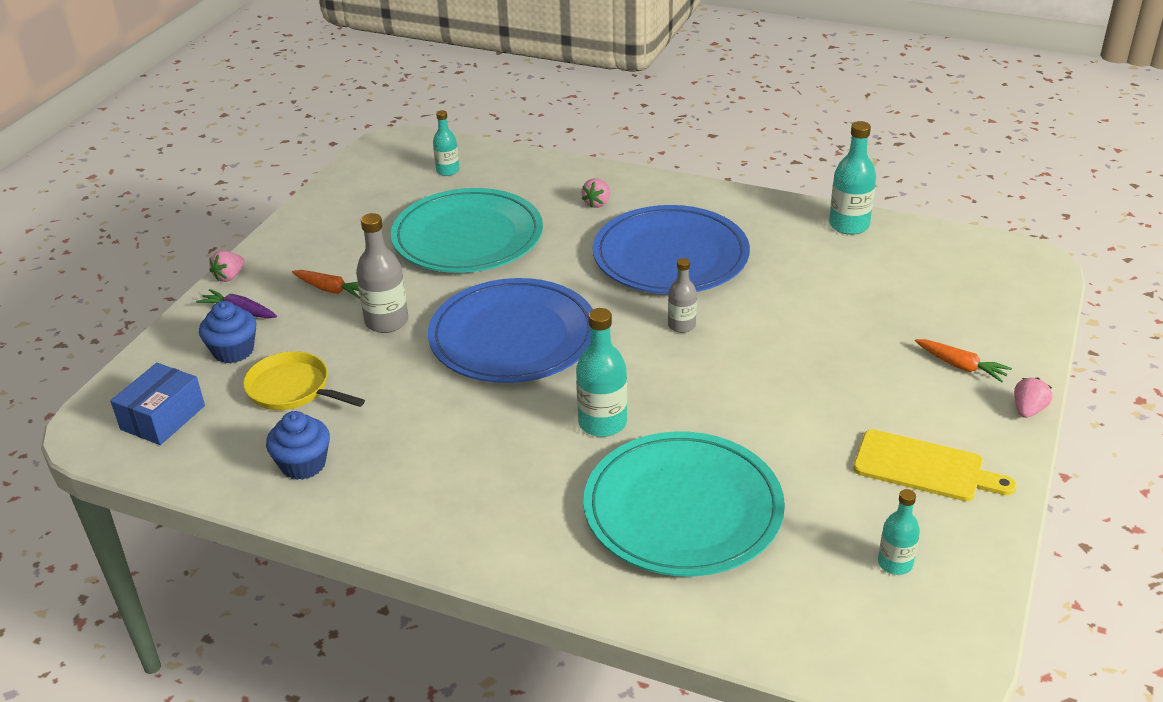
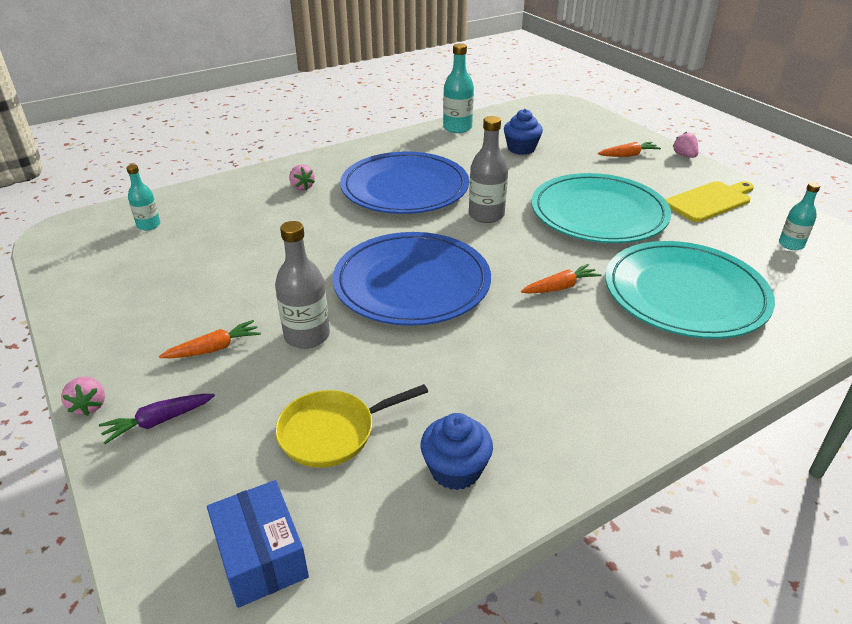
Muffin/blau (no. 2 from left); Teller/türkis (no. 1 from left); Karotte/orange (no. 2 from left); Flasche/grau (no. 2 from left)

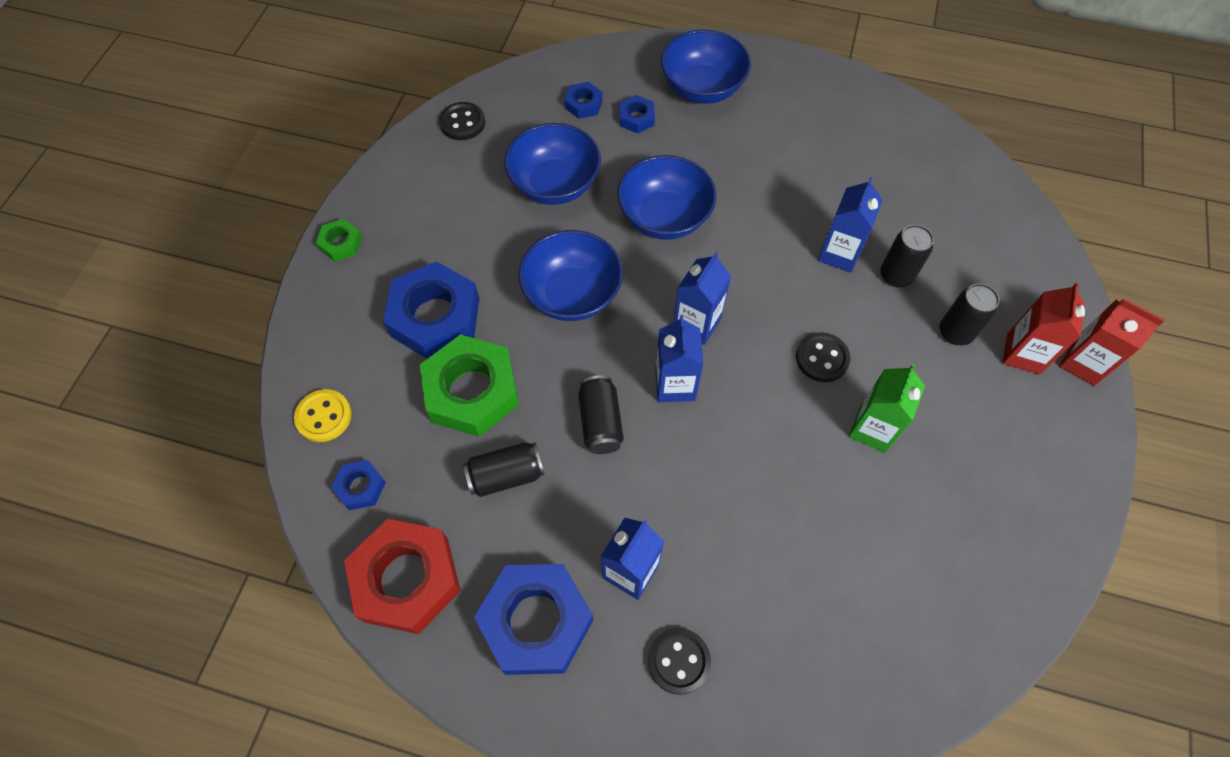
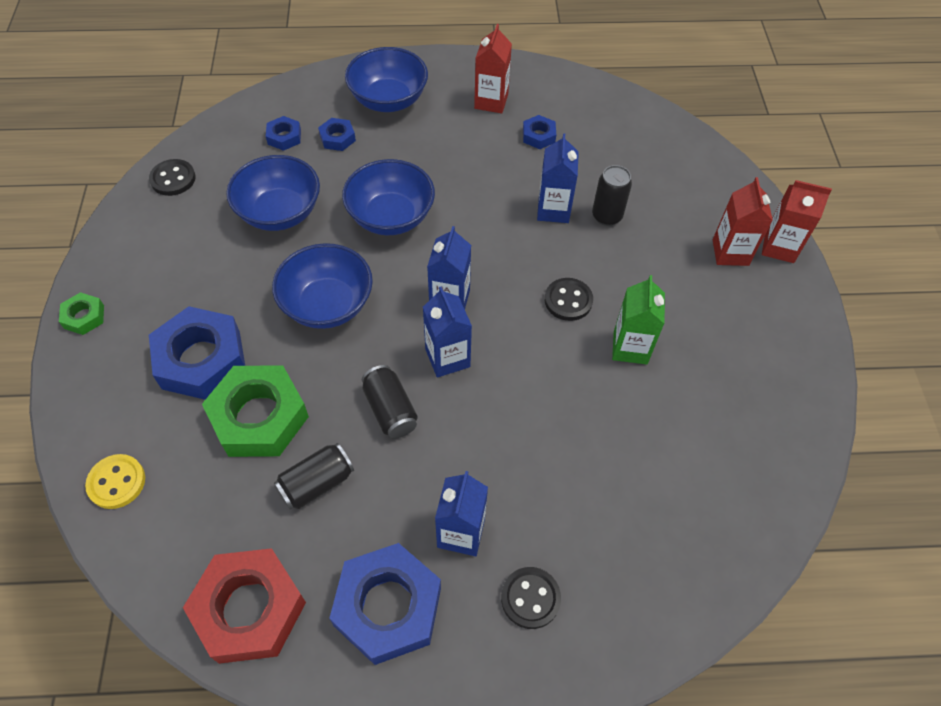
Dose/schwarz (no. 4 from left in the first image); Getränkekarton/rot (no. 1 from left); Sechskantmutter/blau (no. 5 from left)

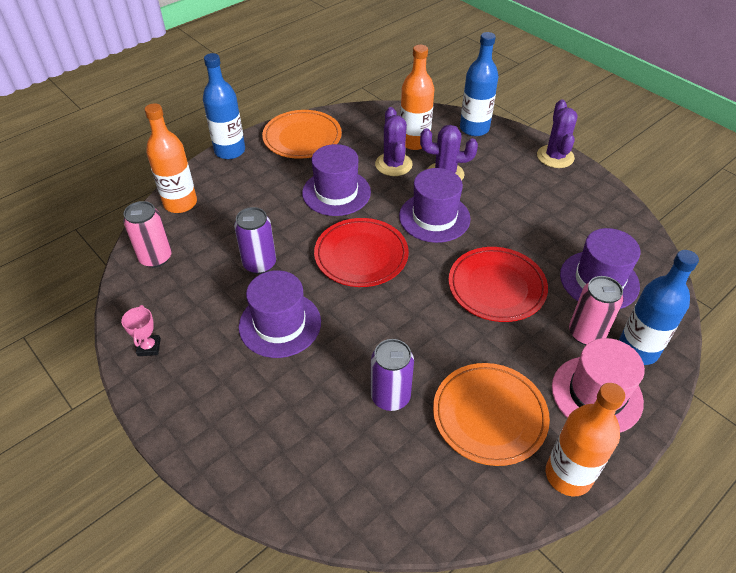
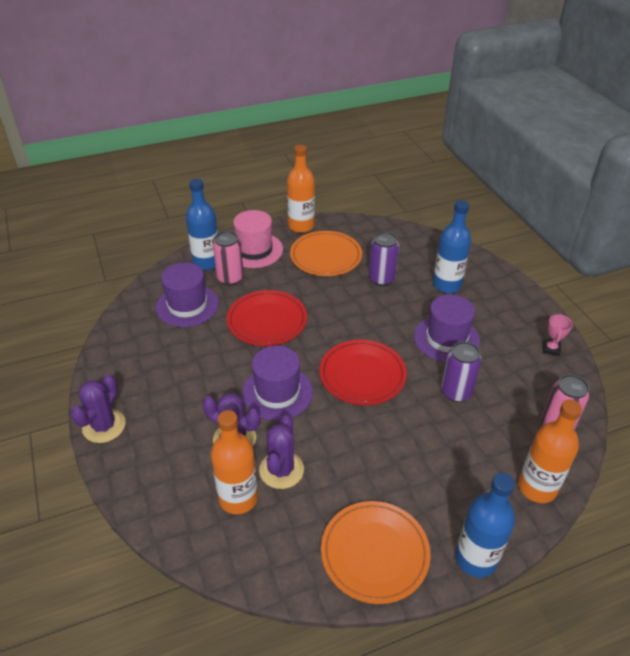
Hut/lila (no. 2 from left in the first image); Flasche/blau (no. 2 from left)

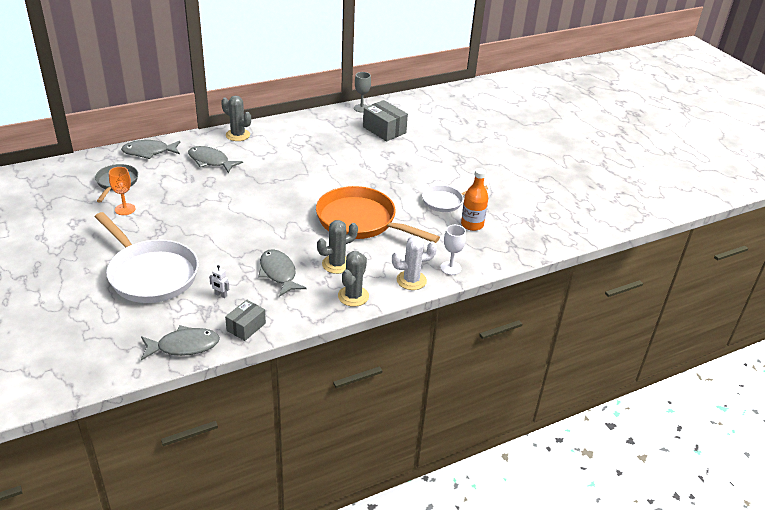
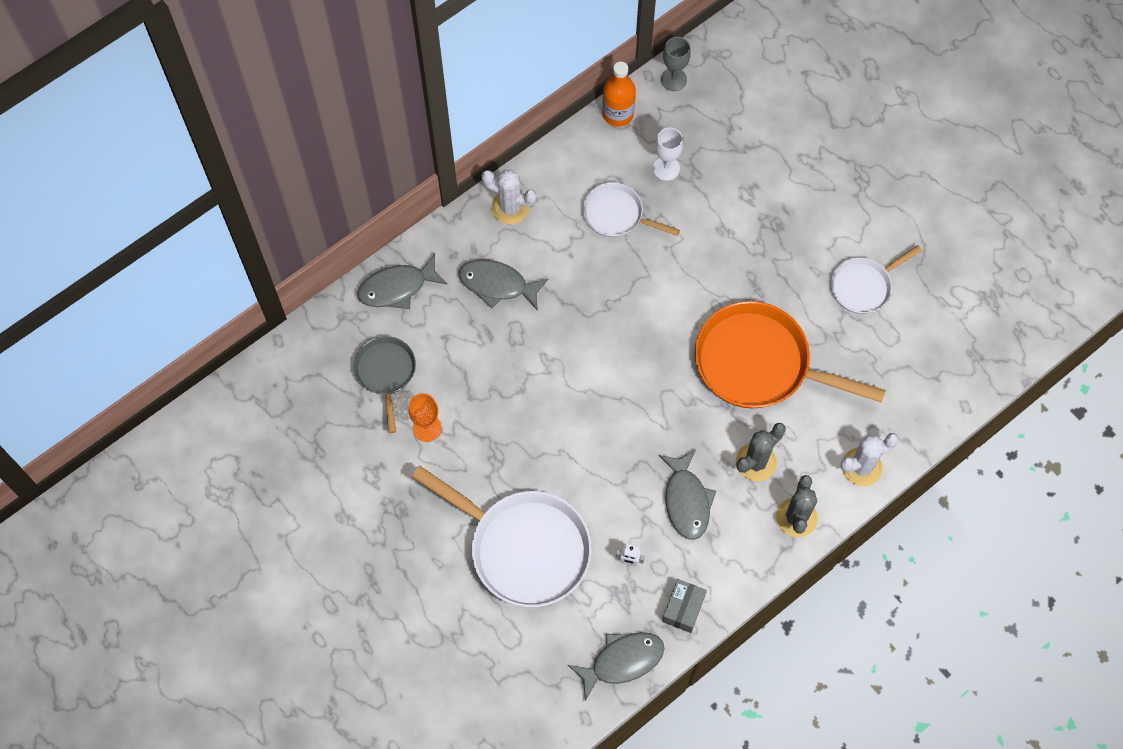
Schachtel/grau (no. 2 from left in the first image); Pfanne/weiß (no. 2 from left); Kelch/weiß; Flasche/orange; Kaktus/weiß (no. 1 from left); Fisch/grau (no. 4 from left)

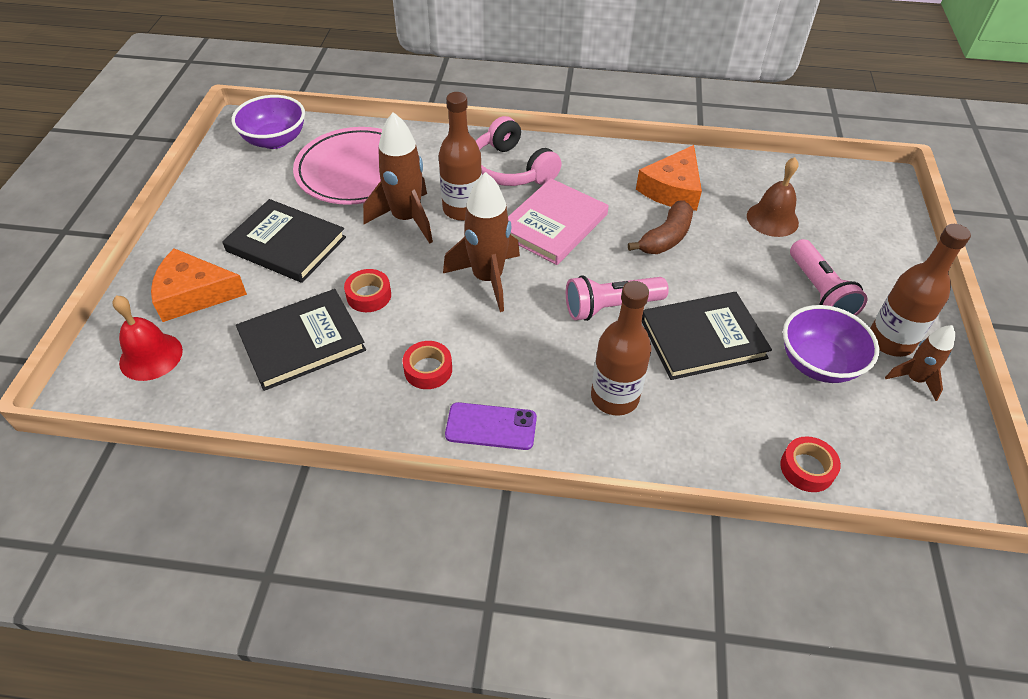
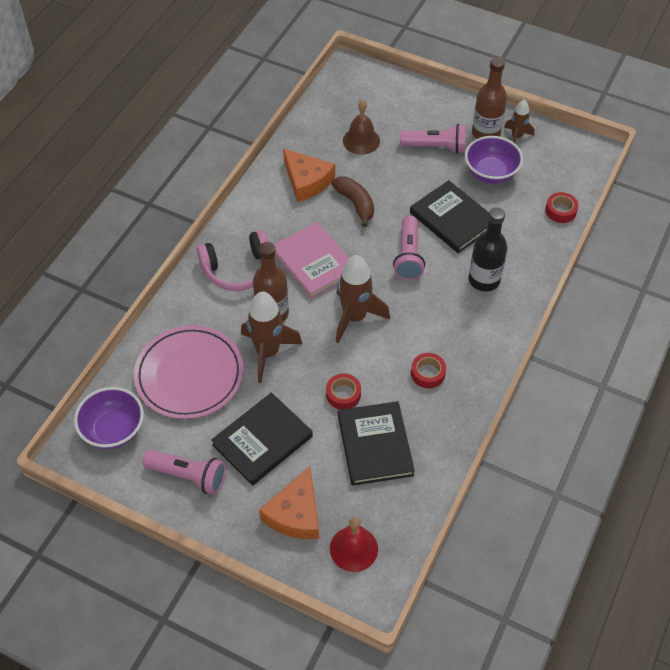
Handy/lila; Taschenlampe/rosa (no. 1 from left); Flasche/schwarz; Buch/schwarz (no. 3 from left)

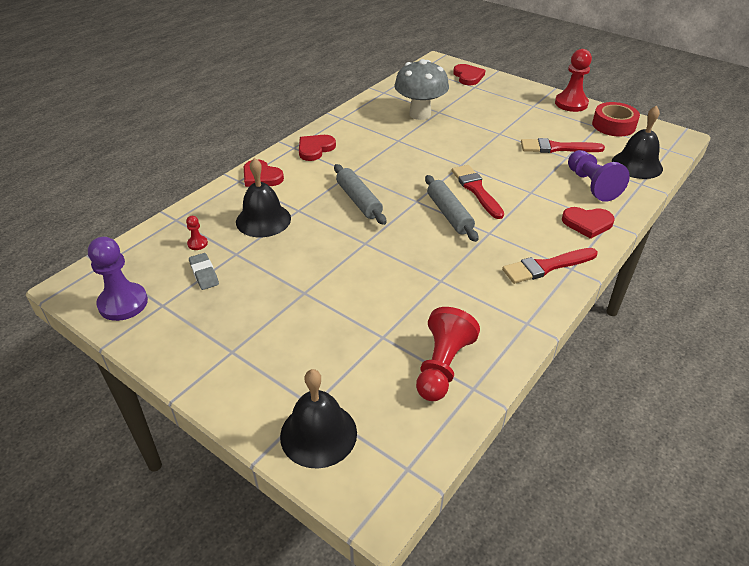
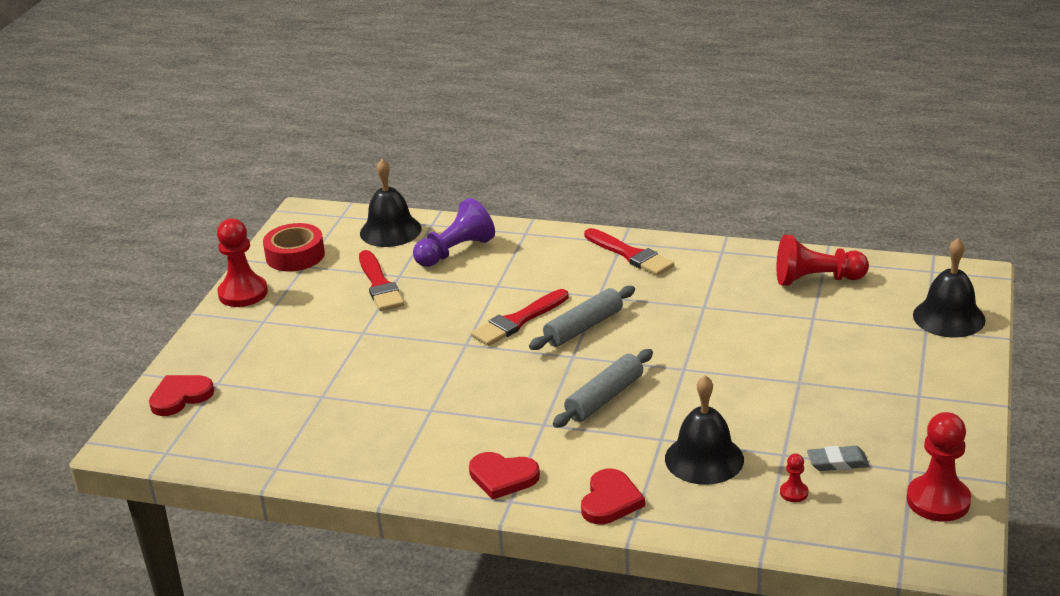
Pilz/grau; Herz/rot (no. 4 from left in the first image); Bauer/rot (no. 4 from left); Radiergummi/grau

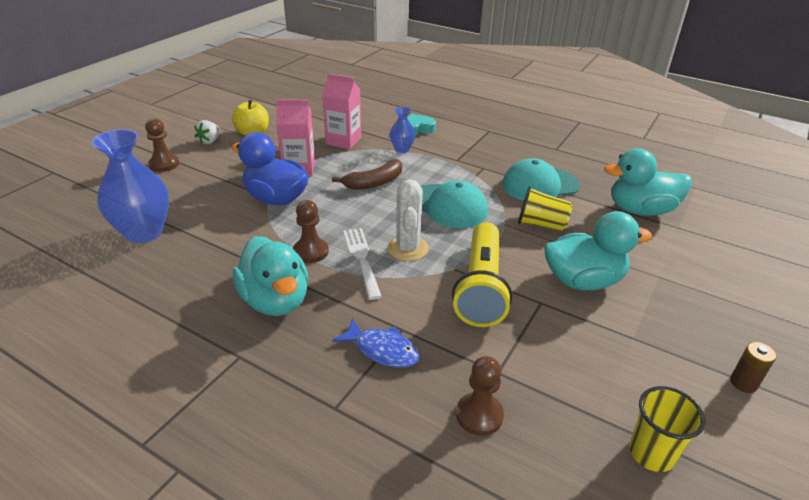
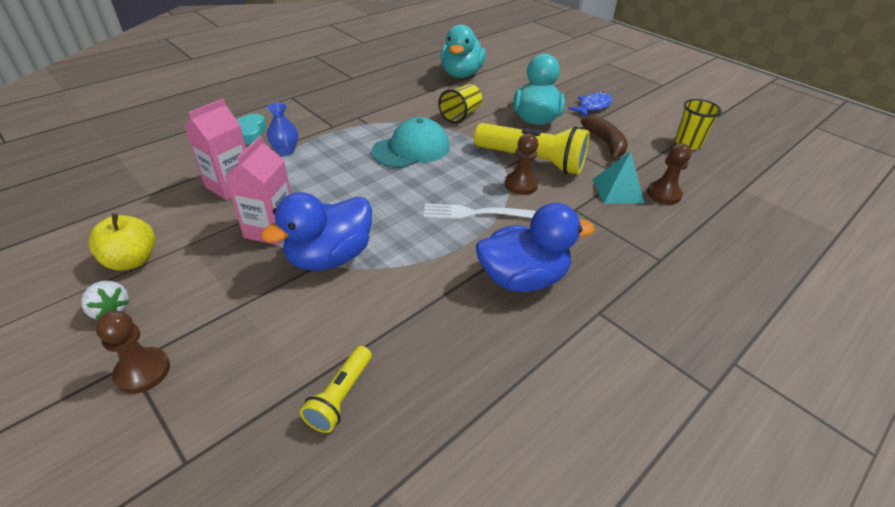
Kaktus/weiß; Kappe/türkis (no. 2 from left in the first image); Batterie/braun; Pyramide/türkis; Bauer/braun (no. 2 from left); Banane/braun; Fisch/blau; Taschenlampe/gelb (no. 1 from left); Ente/blau (no. 2 from left)

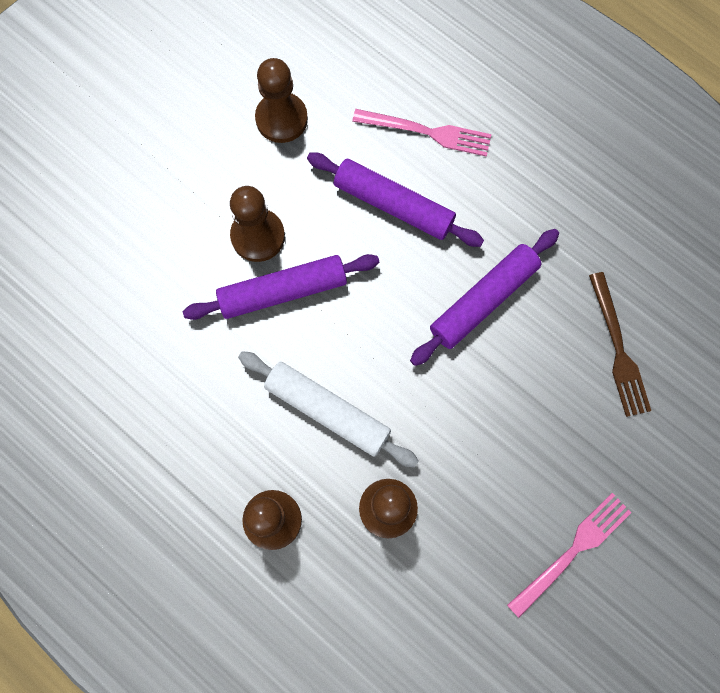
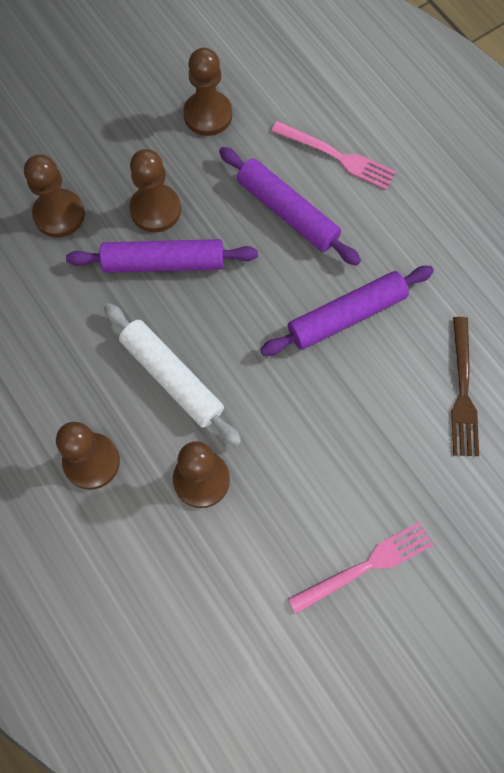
Bauer/braun (no. 1 from left)

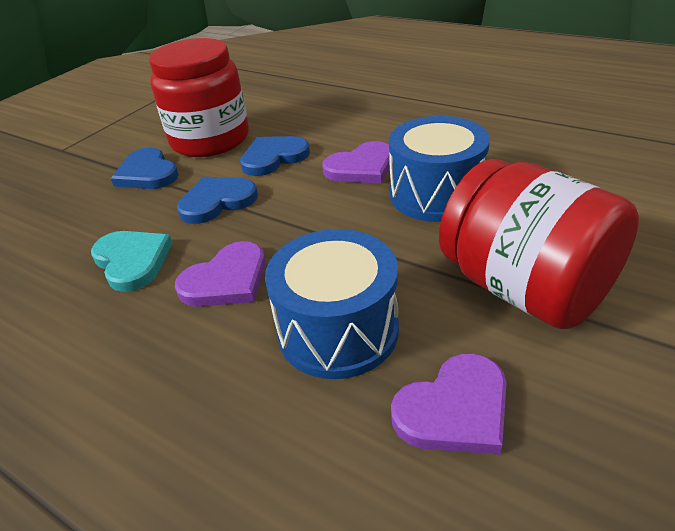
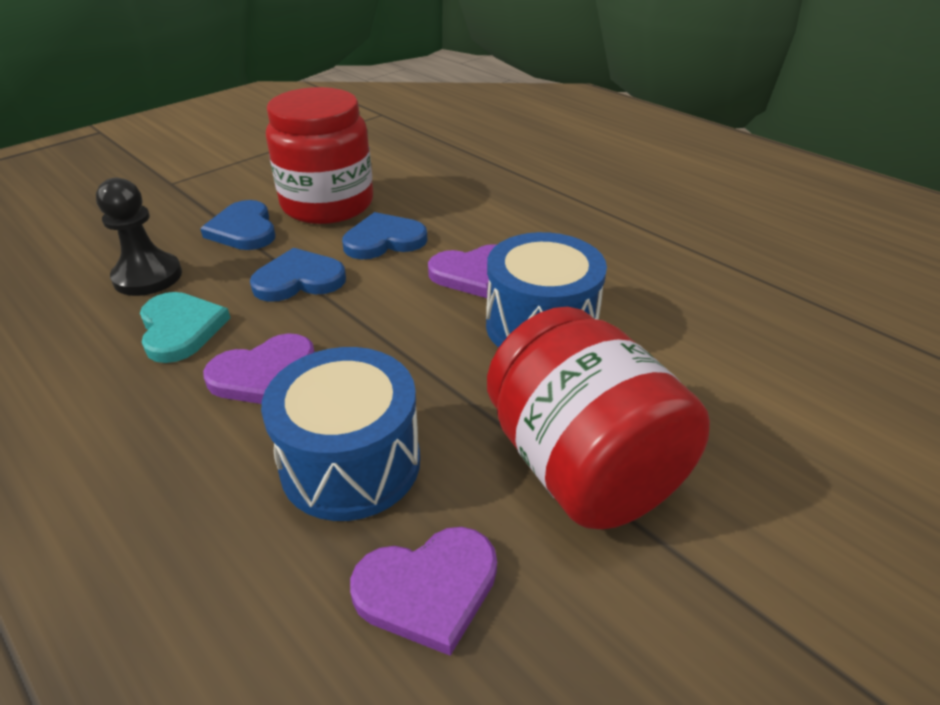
Bauer/schwarz

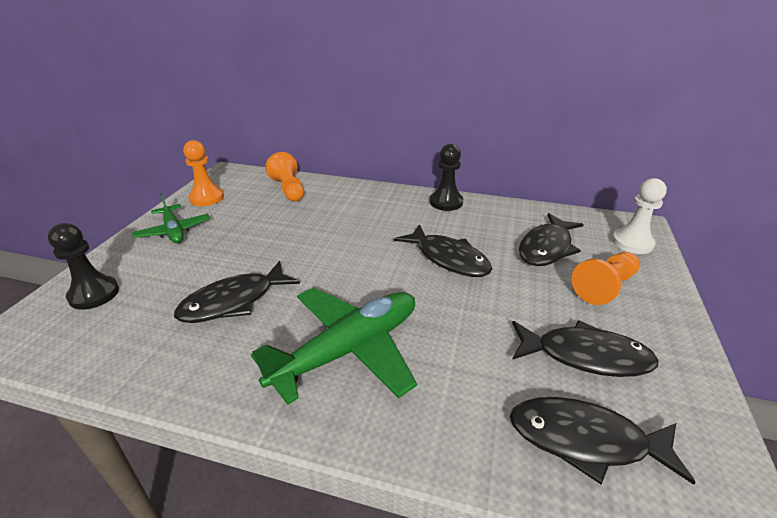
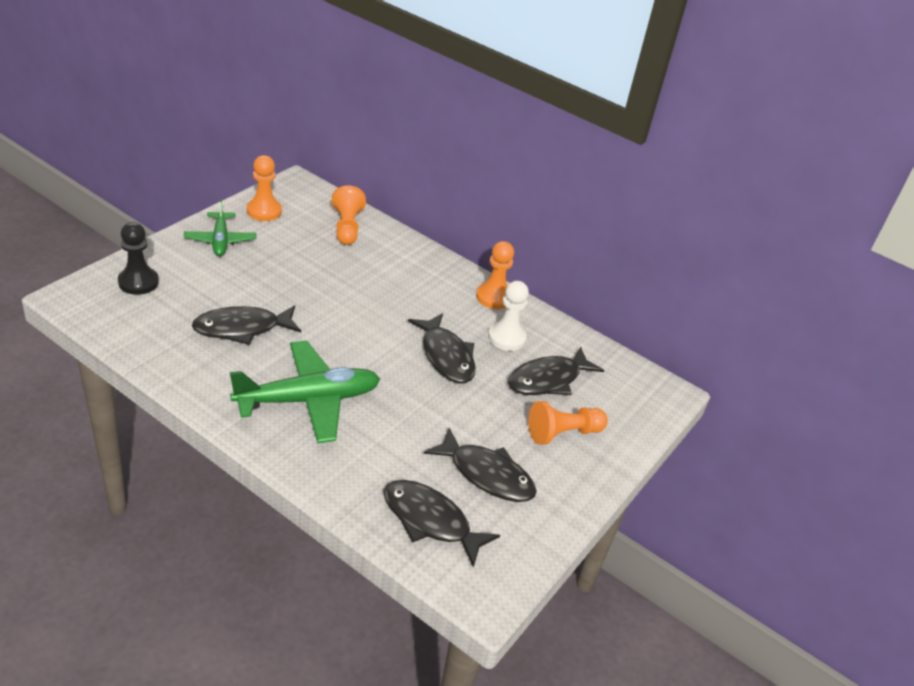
Bauer/weiß; Bauer/orange (no. 3 from left)

